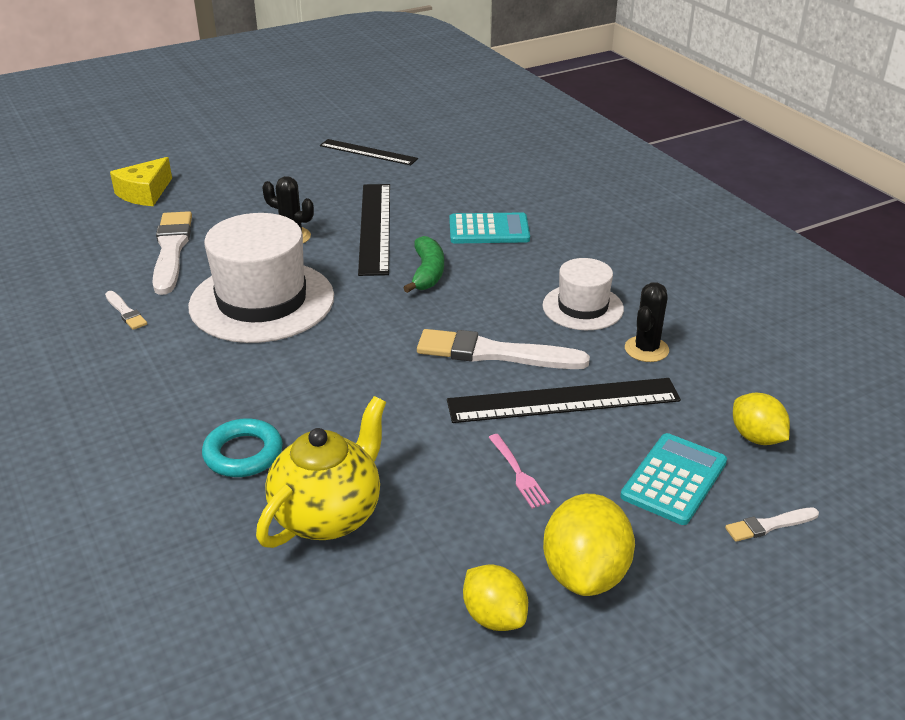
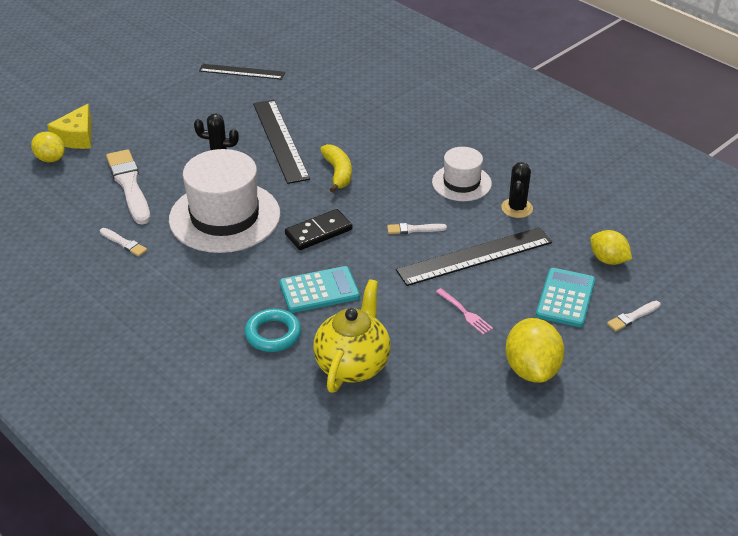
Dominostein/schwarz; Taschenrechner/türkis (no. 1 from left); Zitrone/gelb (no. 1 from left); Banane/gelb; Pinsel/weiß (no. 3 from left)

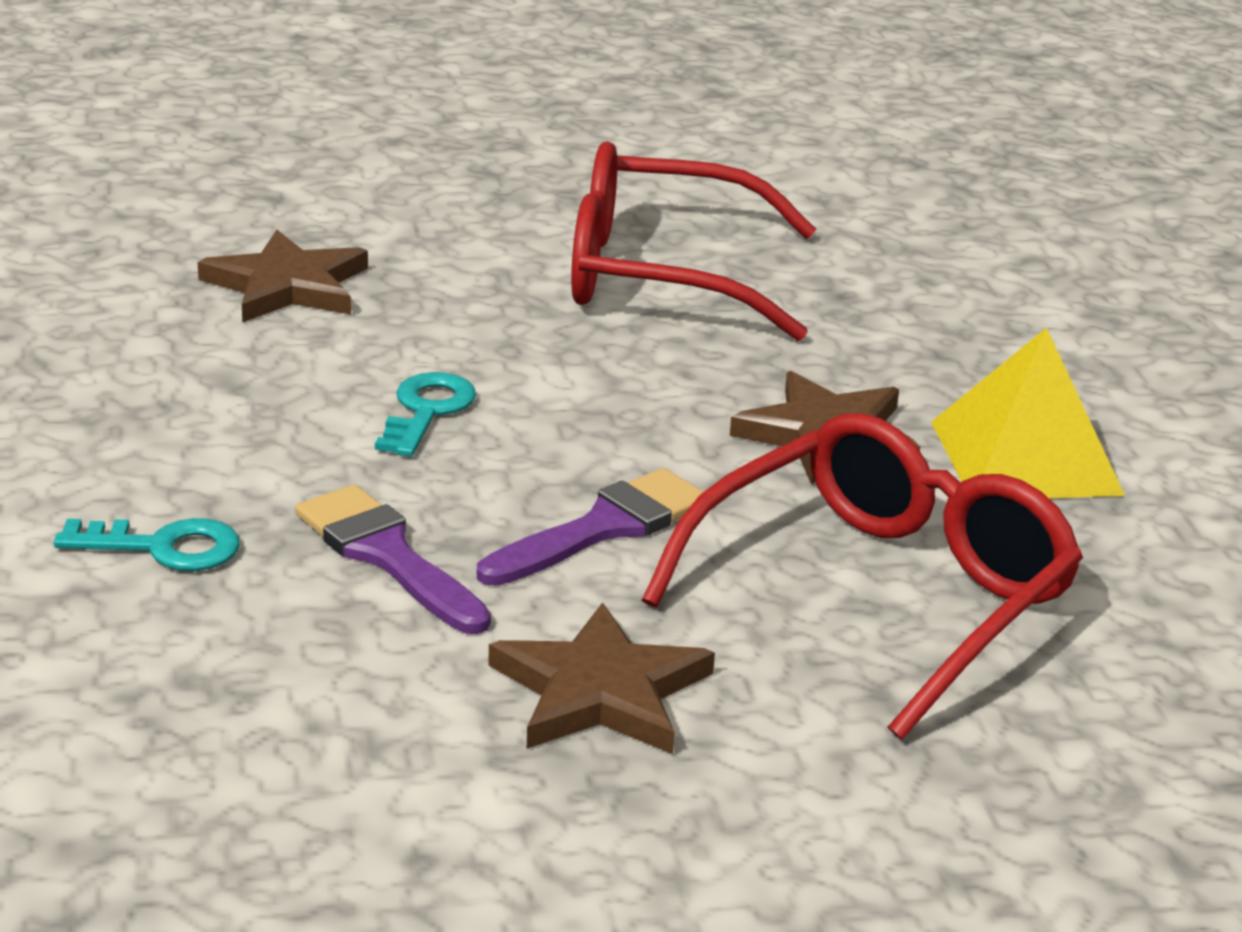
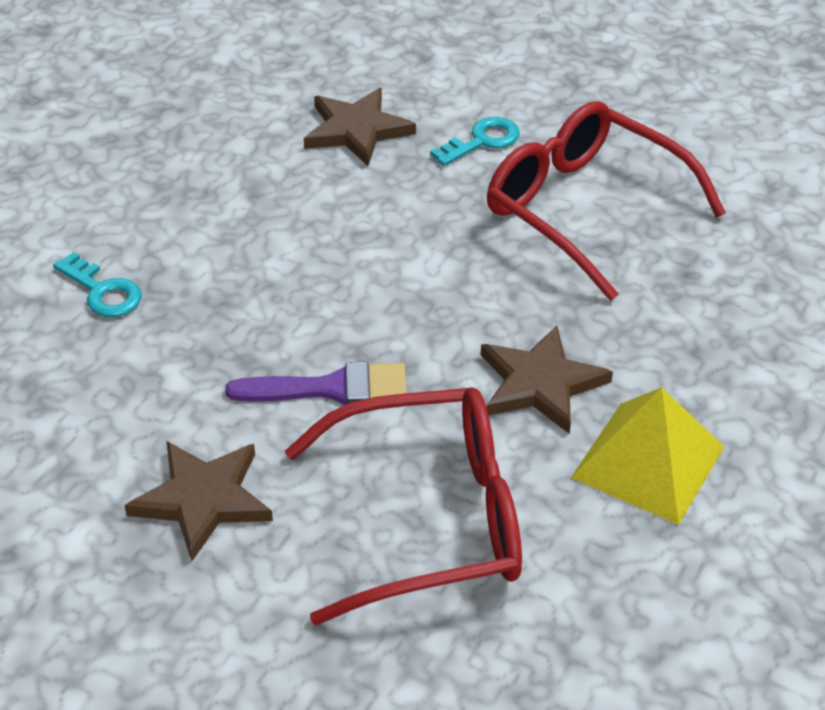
Pinsel/lila (no. 1 from left in the first image); Schlüssel/türkis (no. 2 from left)

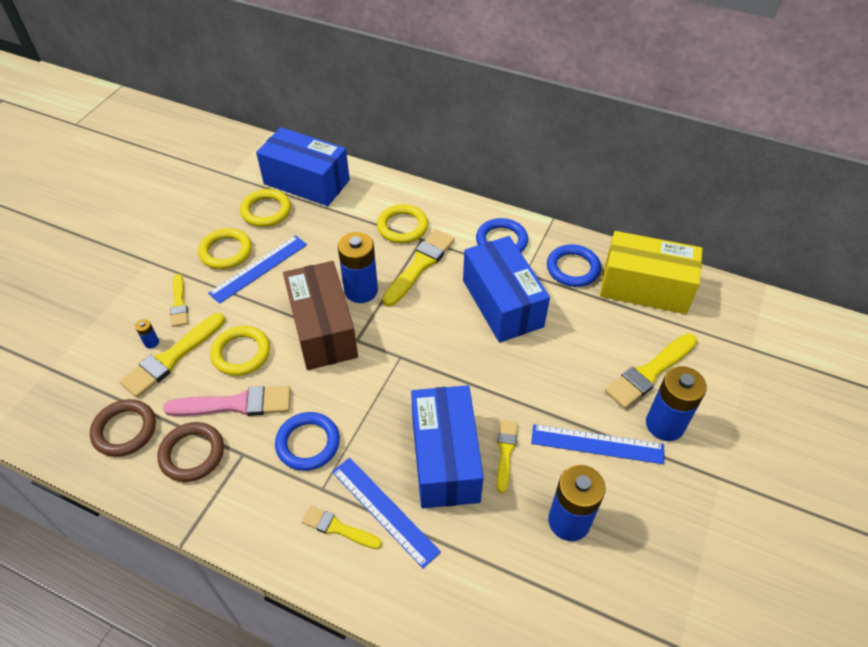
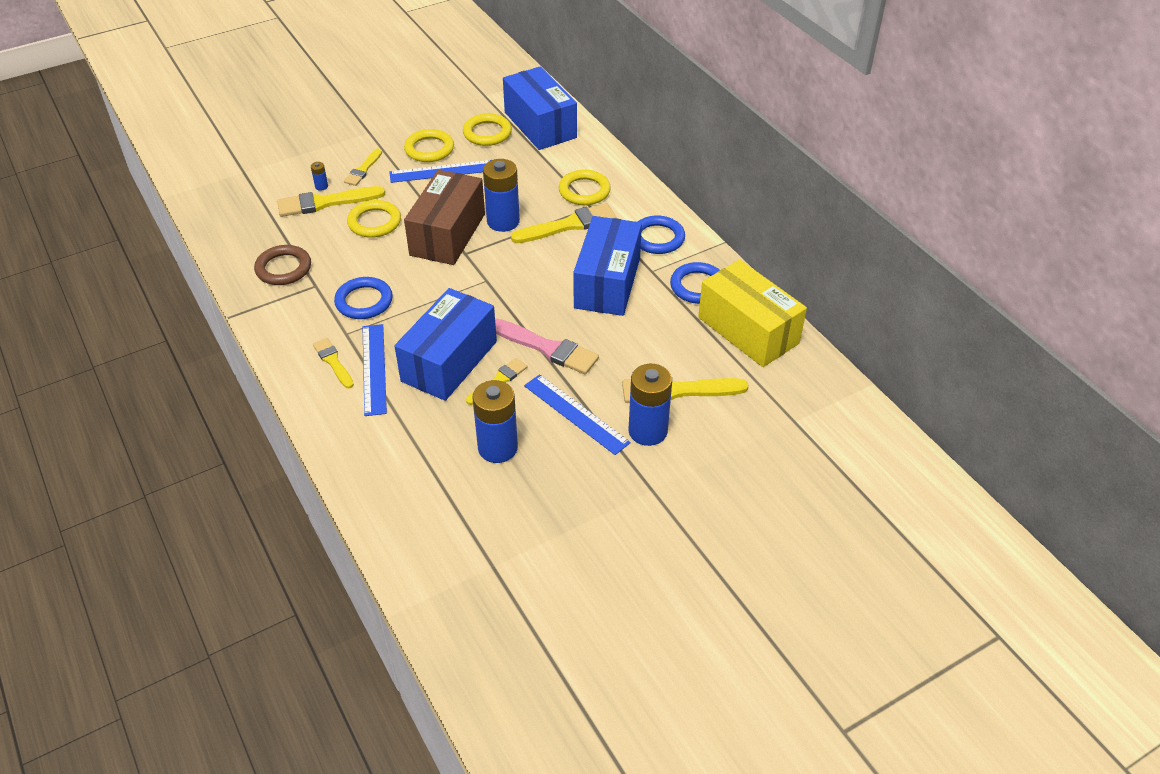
Ring/braun (no. 1 from left in the first image); Pinsel/rosa

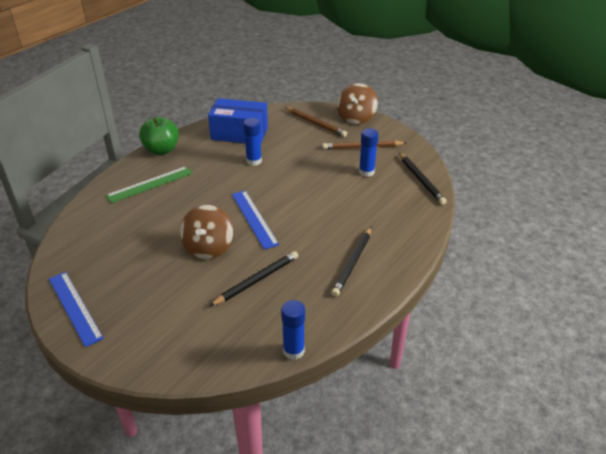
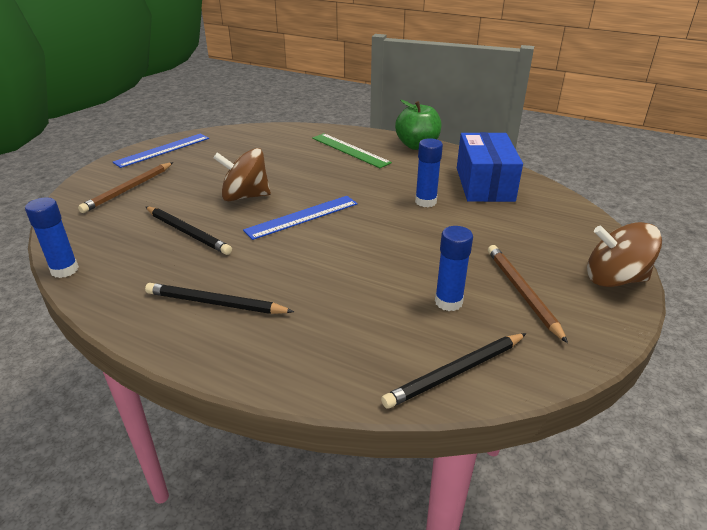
Bleistift/braun (no. 1 from left)

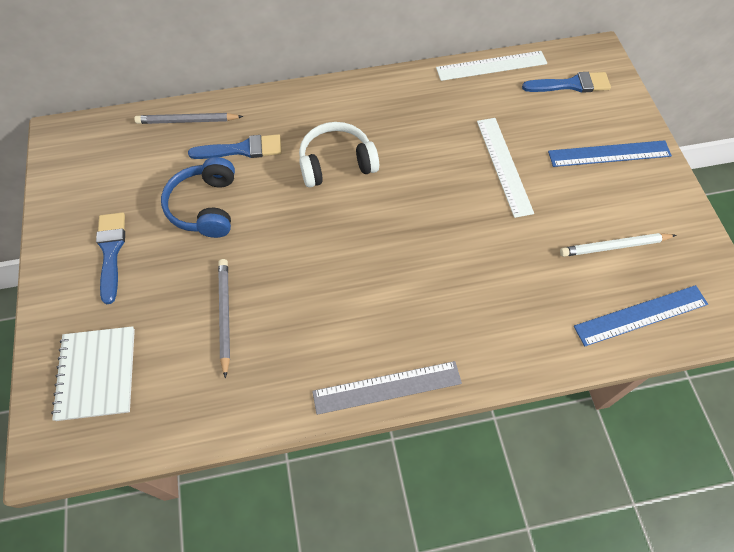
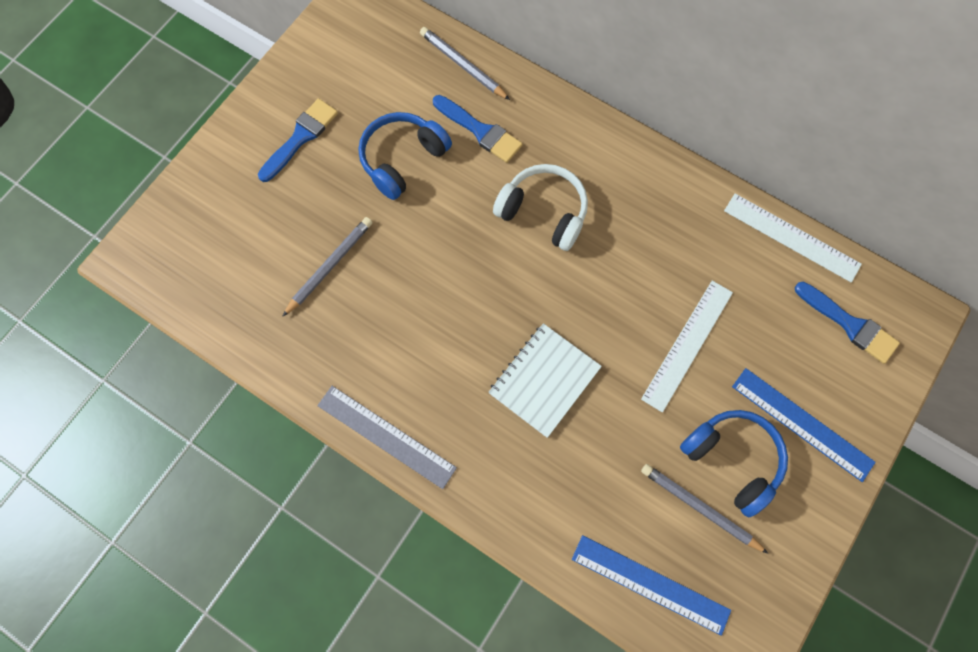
Kopfhörer/blau (no. 2 from left); Notizbuch/weiß; Bleistift/grau (no. 3 from left)

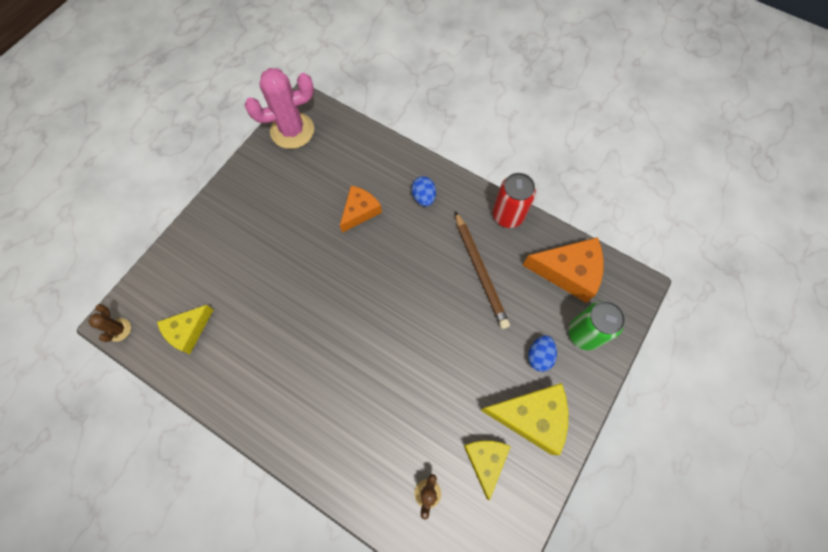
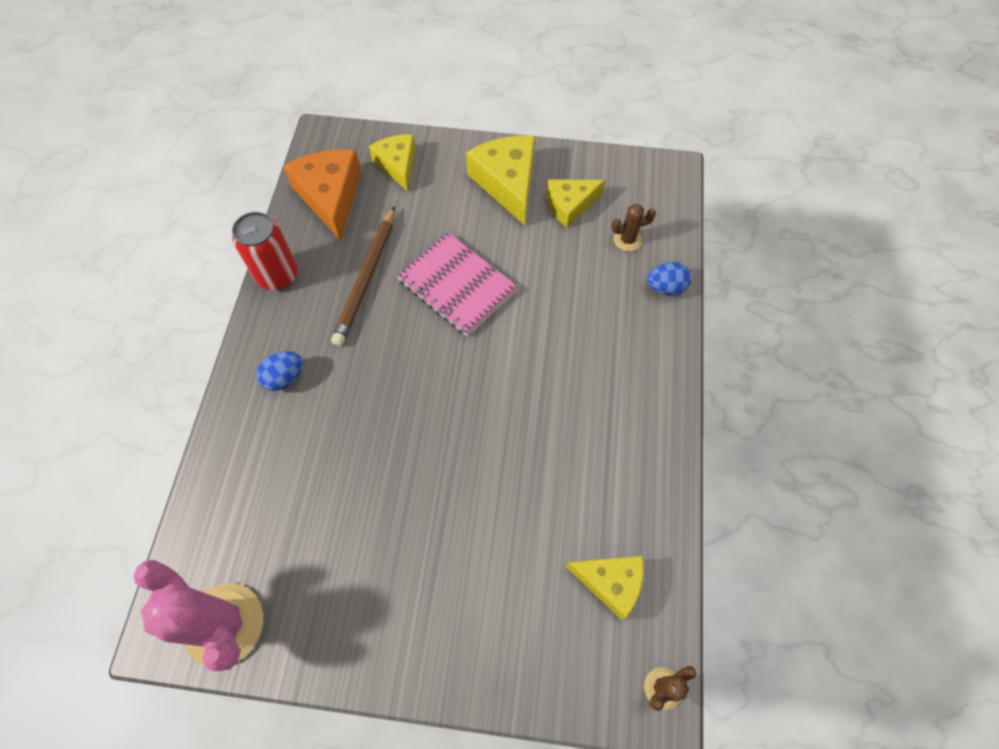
Käse/orange (no. 1 from left in the first image); Notizbuch/rosa; Ei/blau (no. 2 from left); Käse/gelb (no. 1 from left); Bleistift/braun

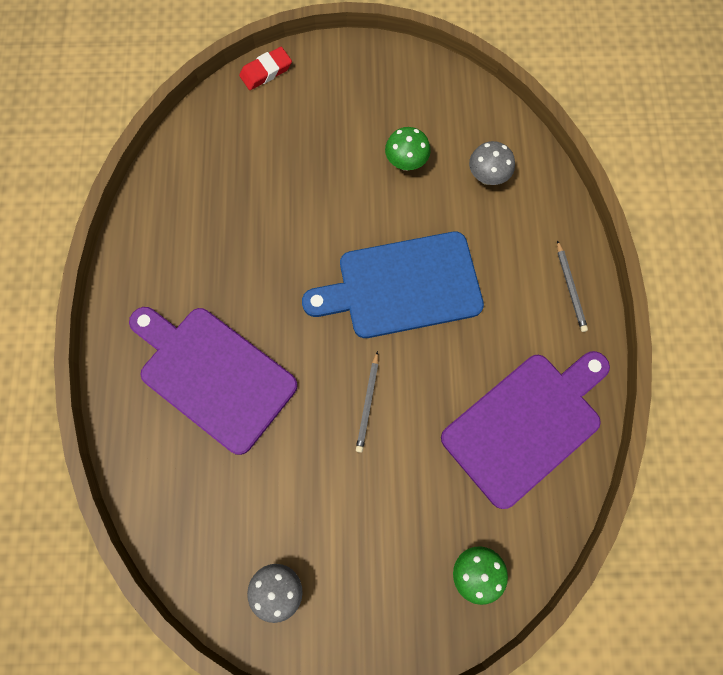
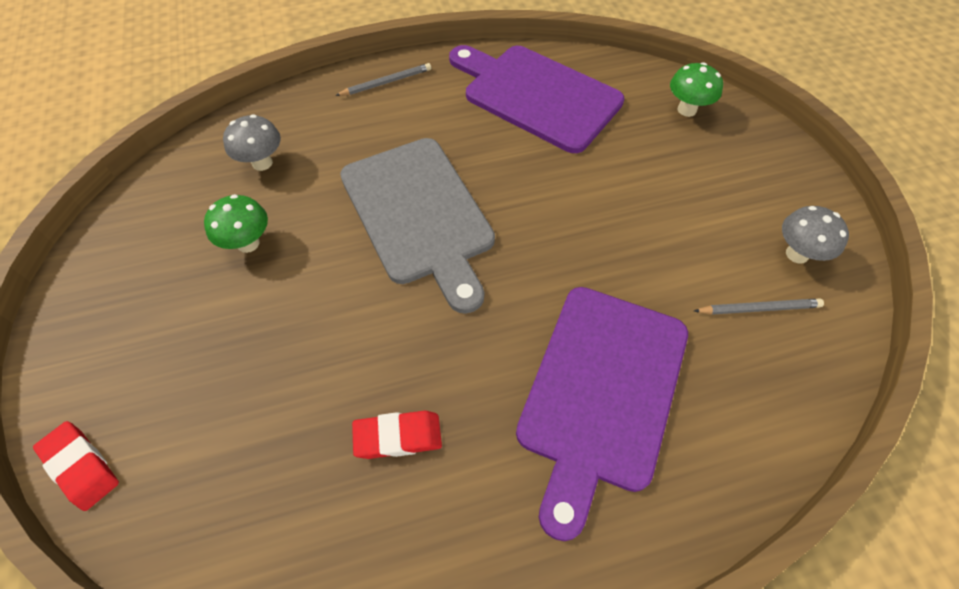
Radiergummi/rot (no. 2 from left); Bleistift/grau (no. 2 from left); Schneidebrett/grau

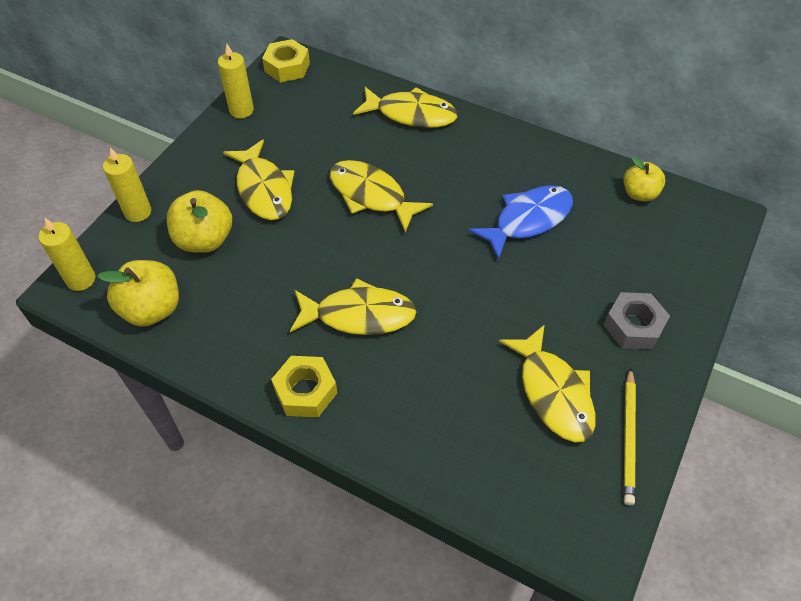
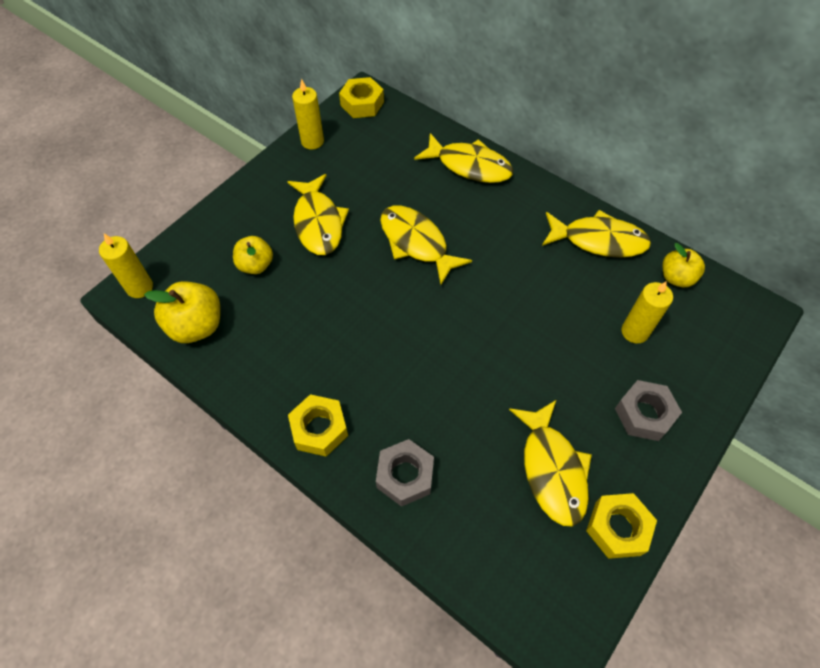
Fisch/blau; Sechskantmutter/grau (no. 1 from left); Kerze/gelb (no. 3 from left); Fisch/gelb (no. 5 from left); Sechskantmutter/gelb (no. 3 from left); Apfel/gelb (no. 2 from left)

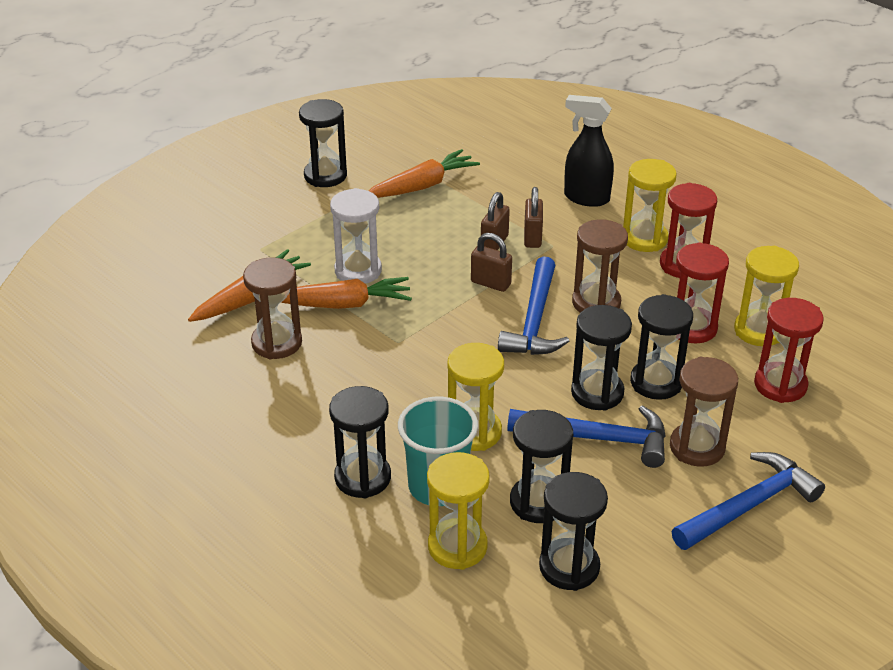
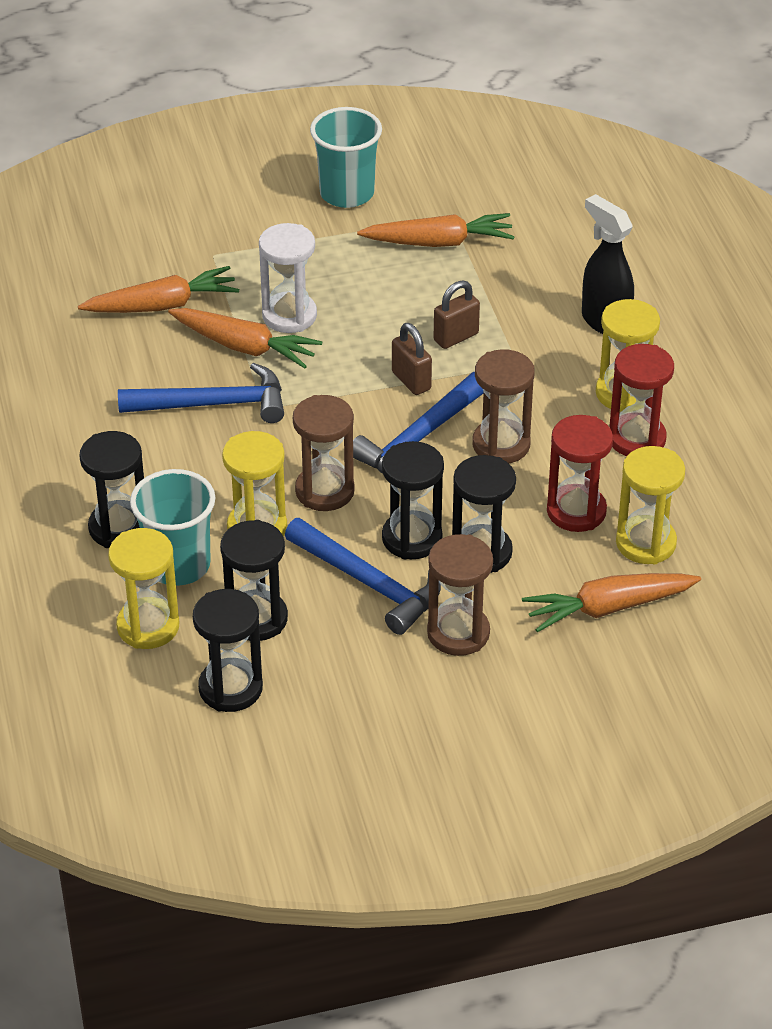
Vorhängeschloss/braun (no. 3 from left in the first image); Sanduhr/braun (no. 1 from left); Hammer/blau (no. 1 from left); Becher/türkis (no. 2 from left); Karotte/orange (no. 4 from left)

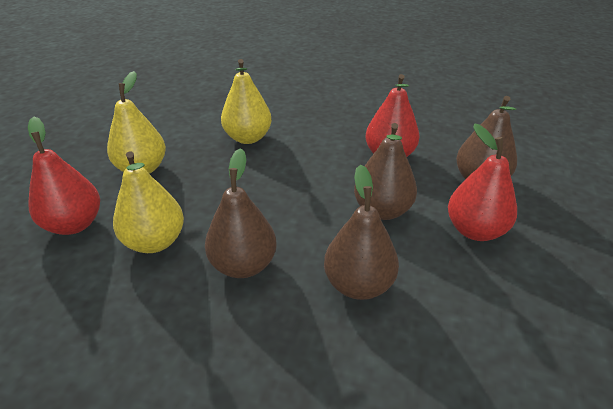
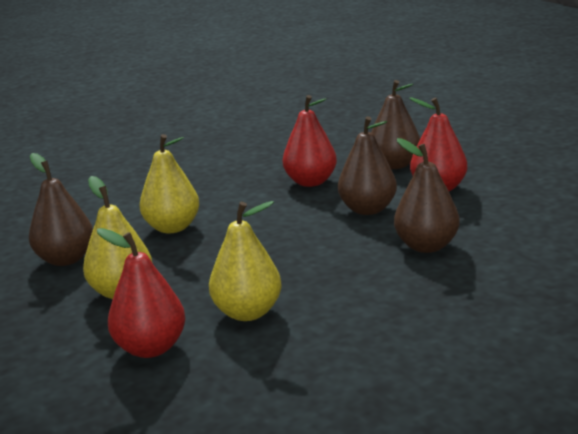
Birne/braun (no. 1 from left)

